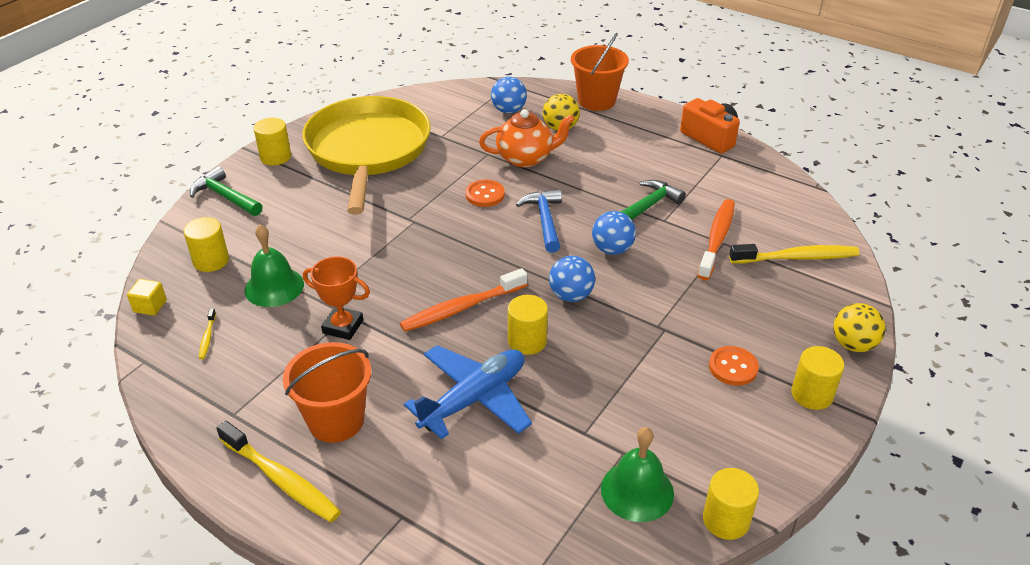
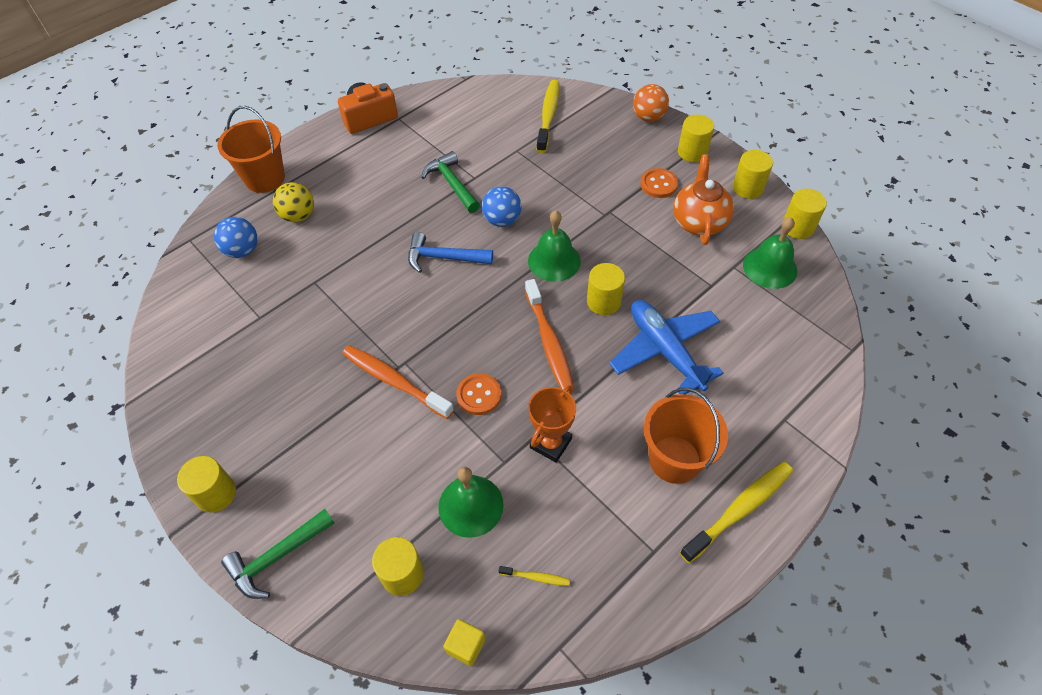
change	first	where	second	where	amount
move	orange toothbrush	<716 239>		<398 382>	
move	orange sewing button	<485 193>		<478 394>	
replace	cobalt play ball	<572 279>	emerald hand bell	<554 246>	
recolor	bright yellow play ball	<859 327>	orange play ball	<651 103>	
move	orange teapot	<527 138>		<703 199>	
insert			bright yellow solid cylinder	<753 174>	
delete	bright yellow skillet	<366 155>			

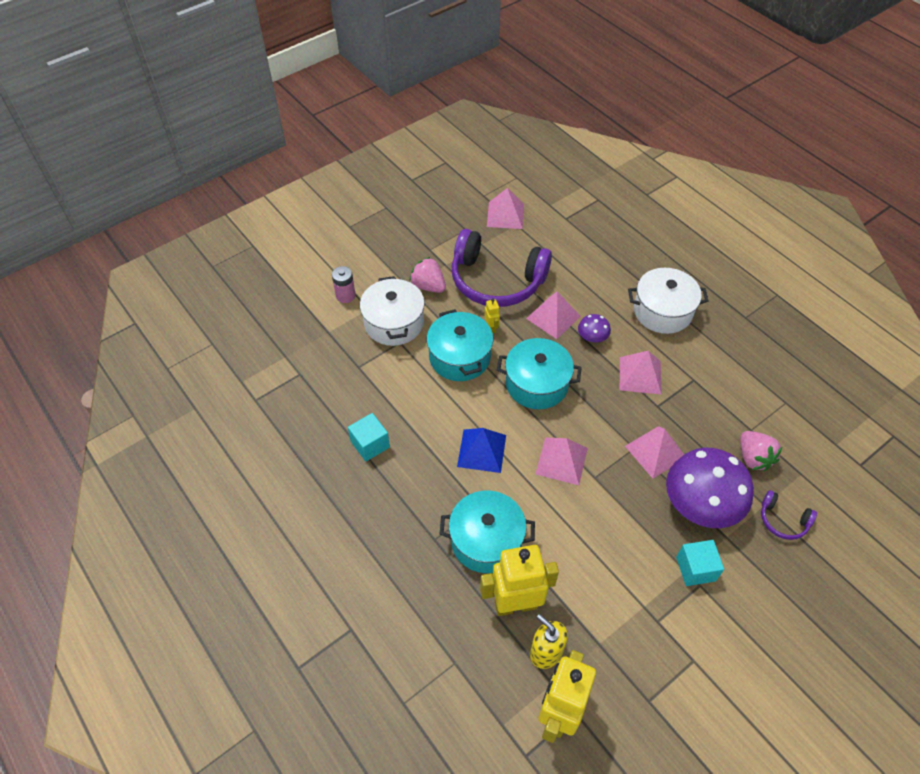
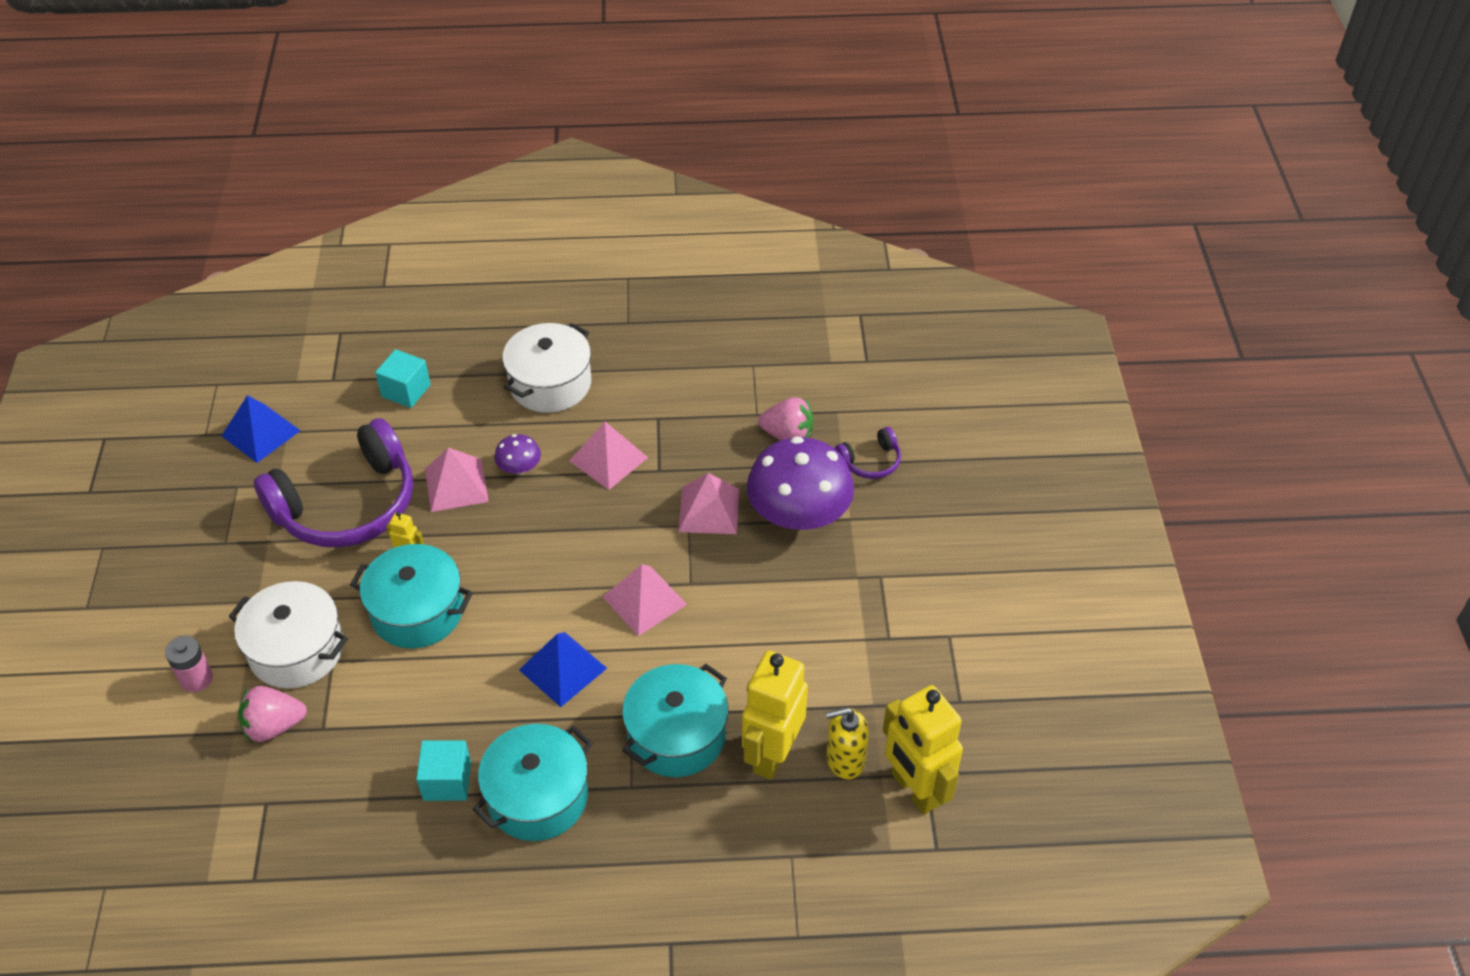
change	first	where	second	where	amount
recolor	rosy pyramid shape	<505 208>	cobalt pyramid shape	<261 429>	
move	rosy strawberry	<427 275>		<272 714>	
move	teal block	<700 563>		<403 378>	
move	teal cooking pot	<539 373>		<532 782>	

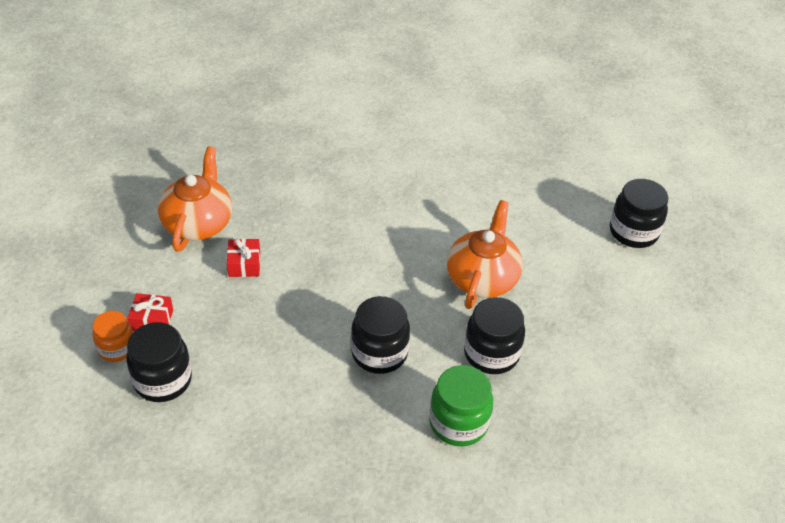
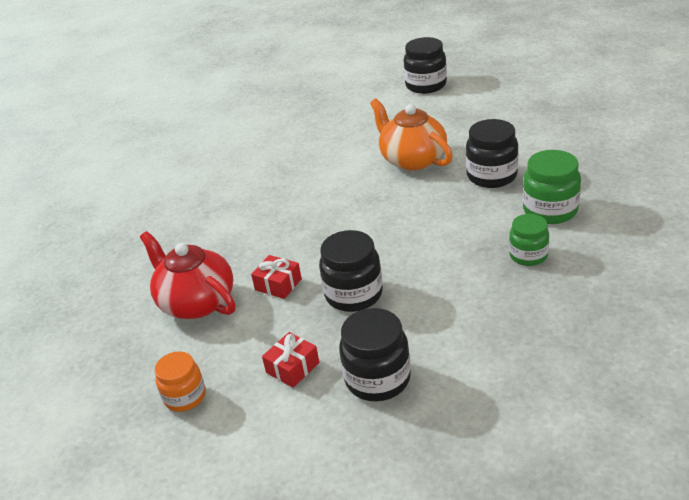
change	first	where	second	where	amount
recolor	orange teapot	<195 199>	crimson teapot	<187 275>	
move	orange jam jar	<113 336>		<180 381>	
move	jet-black jam jar	<380 335>		<351 271>	
insert			emerald jam jar	<529 240>	

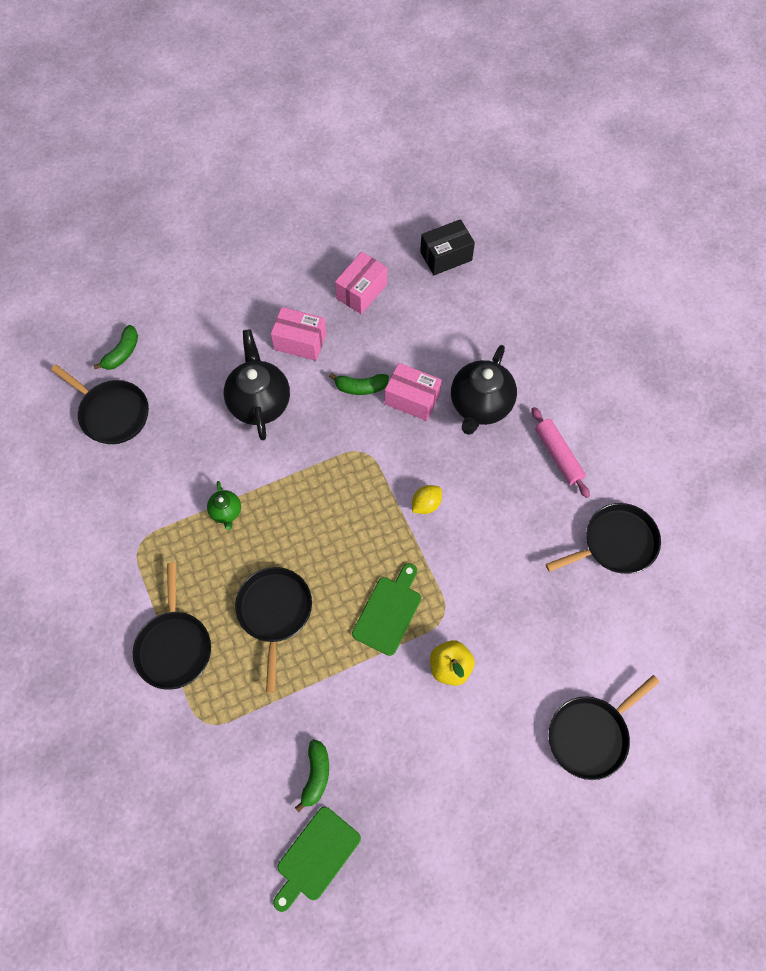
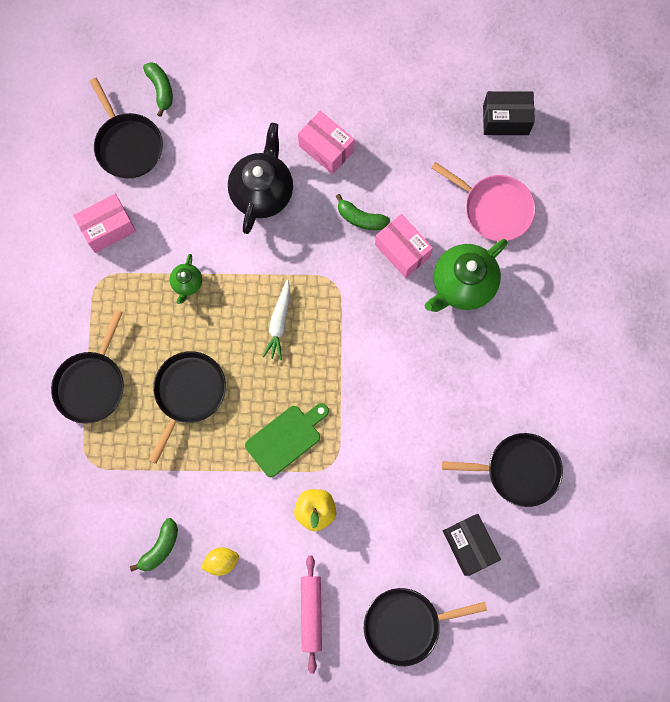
change	first	where	second	where	amount
move	rosy parcel	<361 283>		<104 223>	
rotate	emerald toy banana	<115 347>		<158 89>	75 degrees counterclockwise
move	bright yellow lemon	<427 499>		<220 561>	
insert			white toy carrot	<276 320>	
move	rosy rolling pin	<561 452>		<311 615>	
recolor	jet-black teapot	<484 390>	emerald teapot	<466 275>	
insert			rosy skillet	<483 201>	
insert			jet-black parcel	<472 545>	
delete	emerald chopping board	<317 859>			

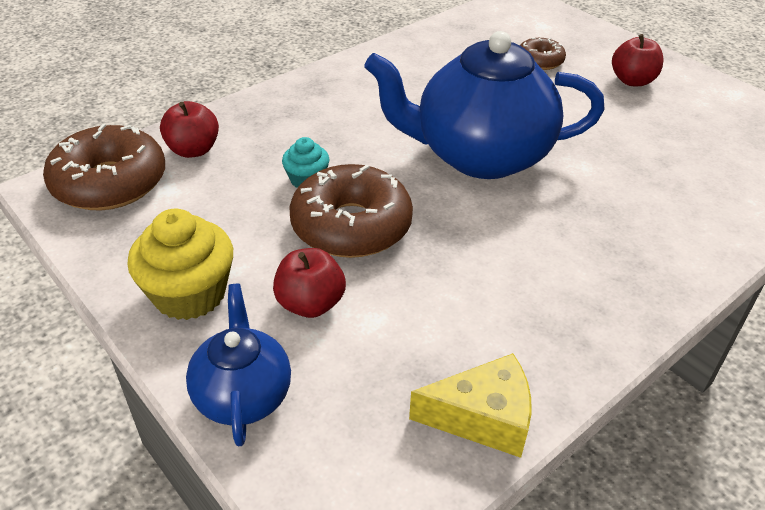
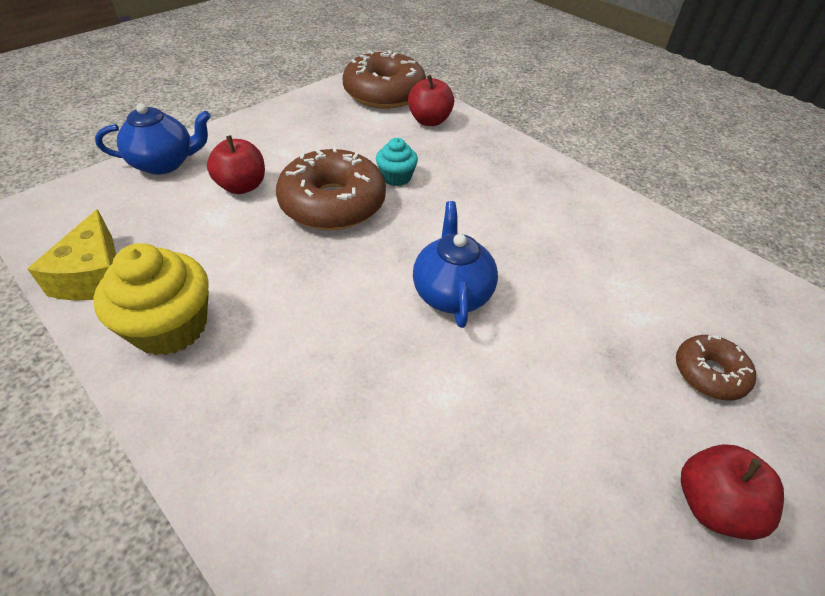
change	first	where	second	where	amount
move	bright yellow cupcake	<180 264>		<151 299>	
resize	cobalt teapot	<484 105>		<455 264>	x0.52

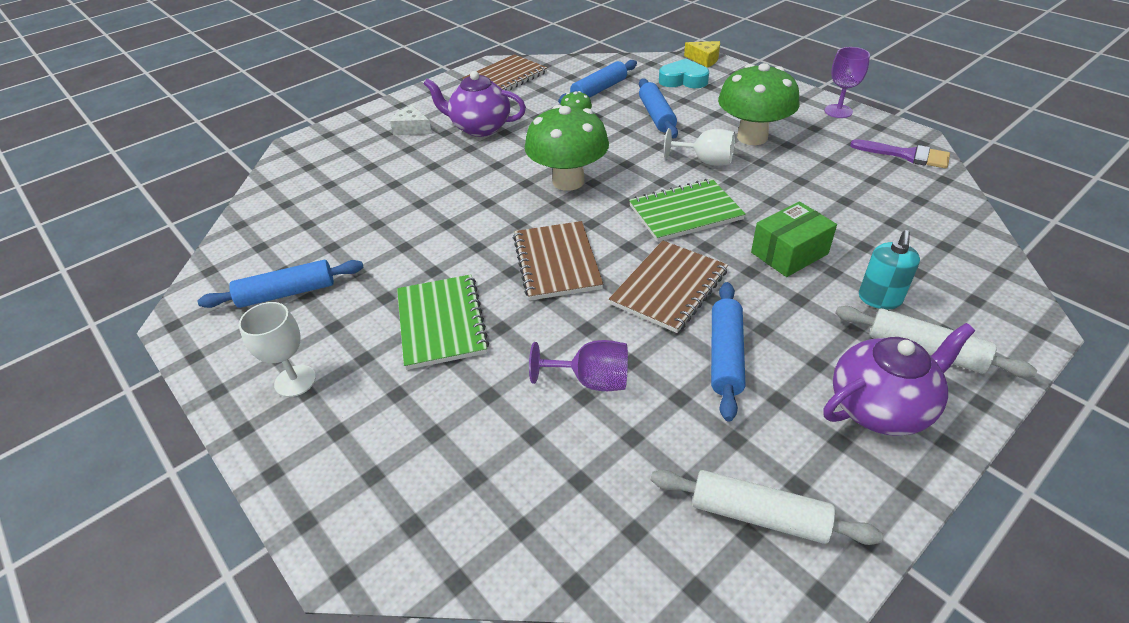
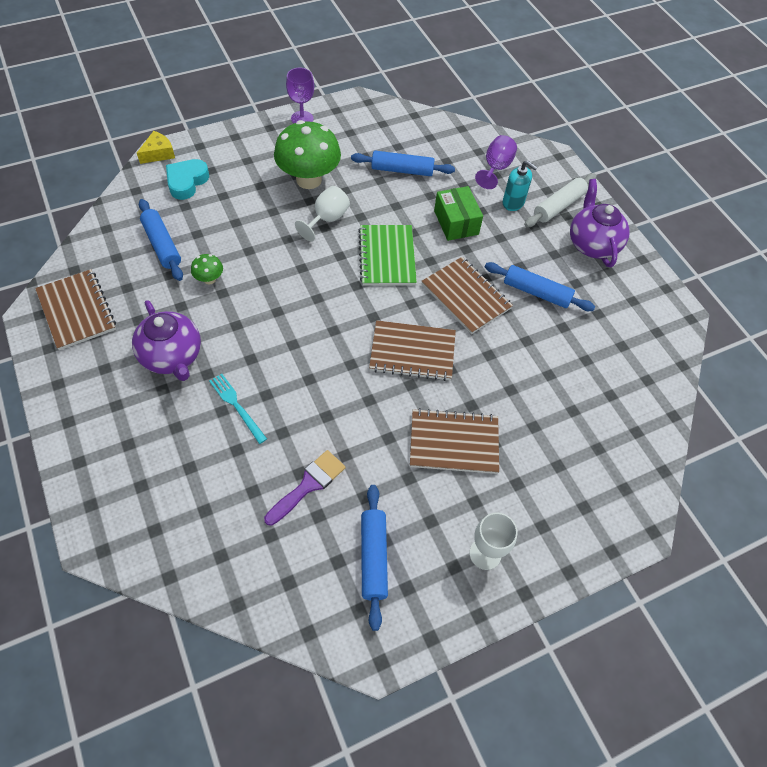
change	first	where	second	where	amount
rotate	purple teapot	<474 104>		<166 340>	60 degrees counterclockwise
insert			teal fork	<238 409>	
move	purple paintbrush	<900 154>		<305 488>	
move	cobalt rolling pin	<658 108>		<403 163>	
recolor	emerald notebook	<443 322>	brown notebook	<454 441>	
move	purple goblet	<578 365>		<496 162>	
delete	white piece of cheese	<411 120>			
delete	emerald mushroom	<567 148>			
delete	white rolling pin	<767 507>			

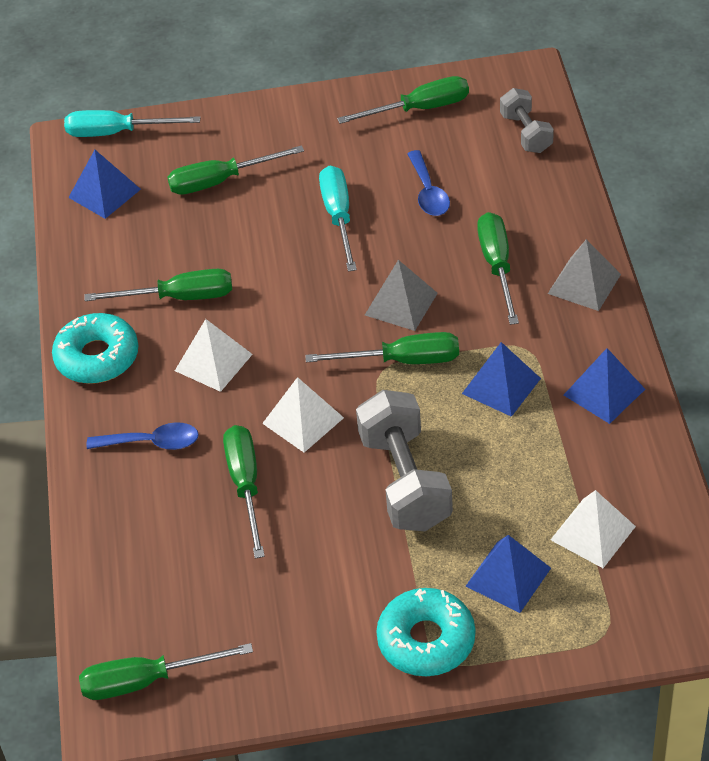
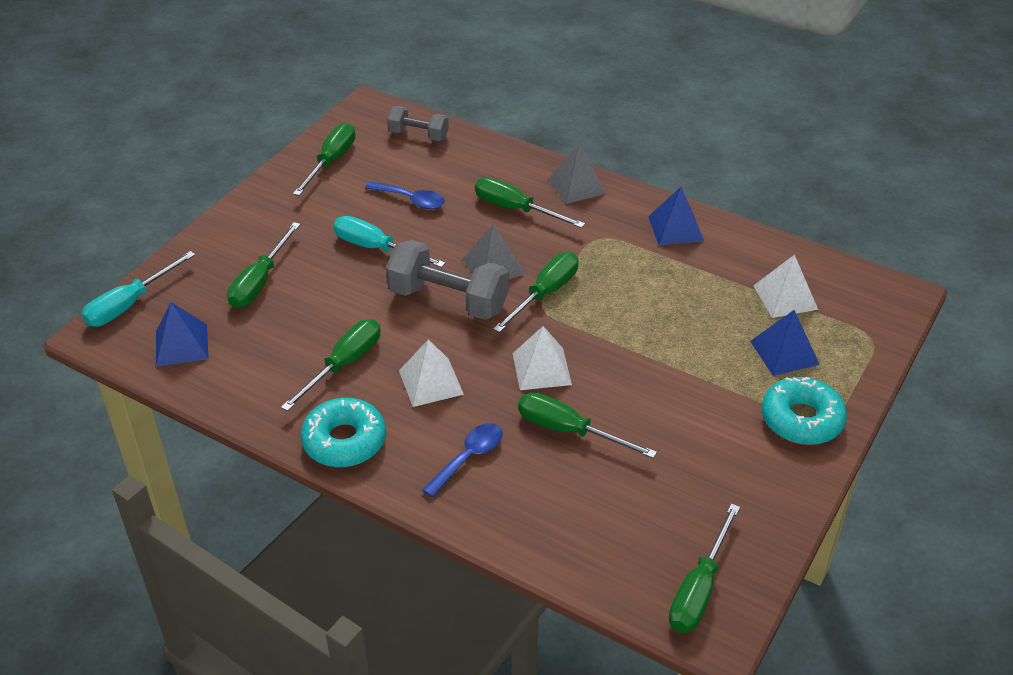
change	first	where	second	where	amount
move	grey dumbbell	<404 460>		<447 280>	
delete	cobalt pyramid shape	<501 379>			

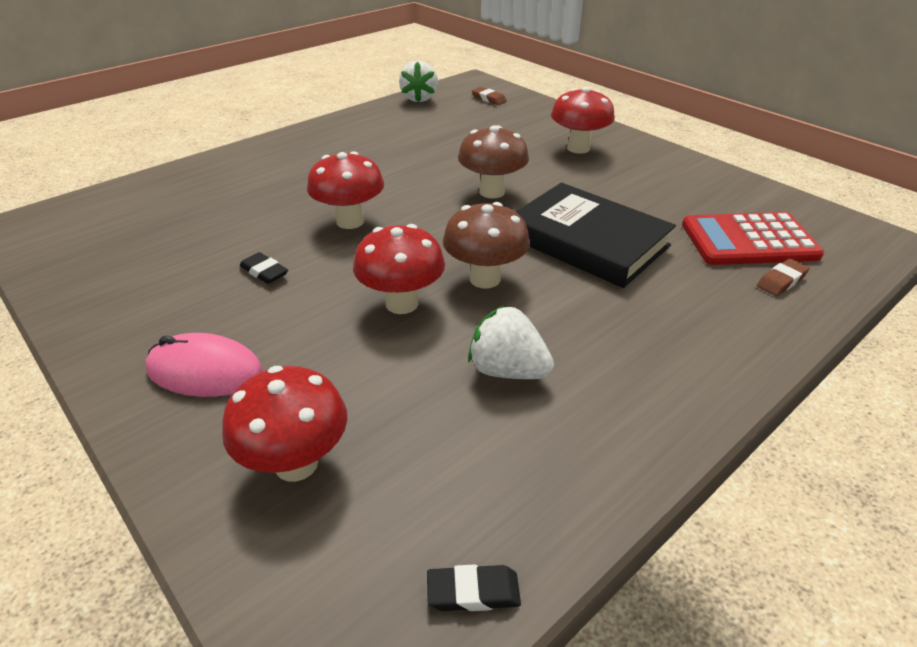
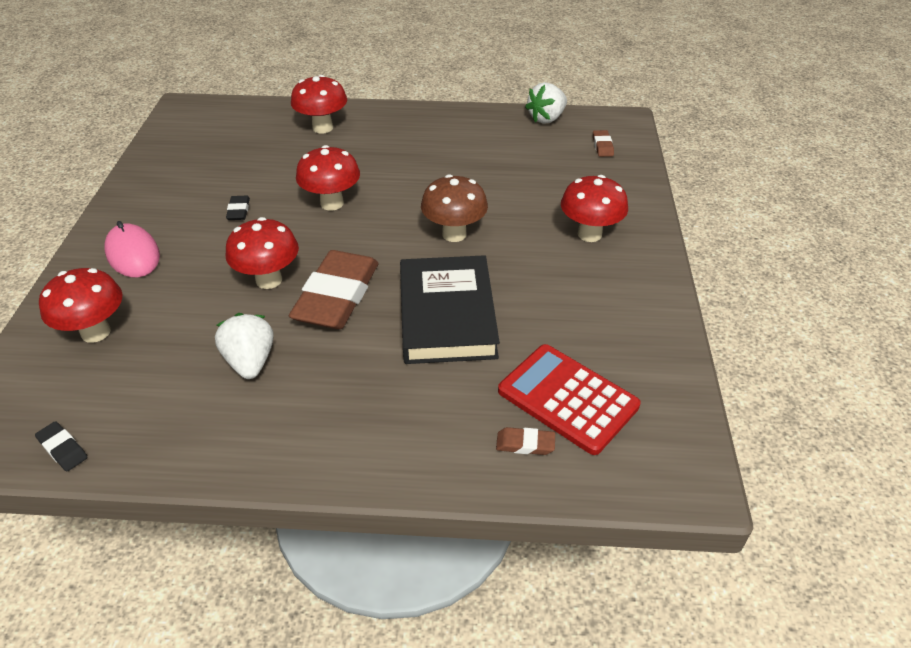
change	first	where	second	where	amount
replace	brown mushroom	<486 245>	brown gum eraser	<333 289>	
insert			crimson mushroom	<319 104>	

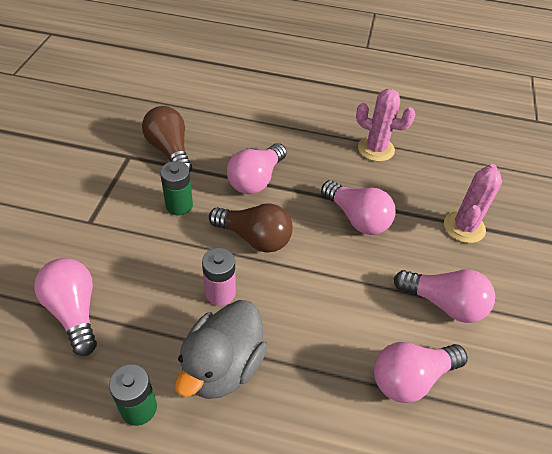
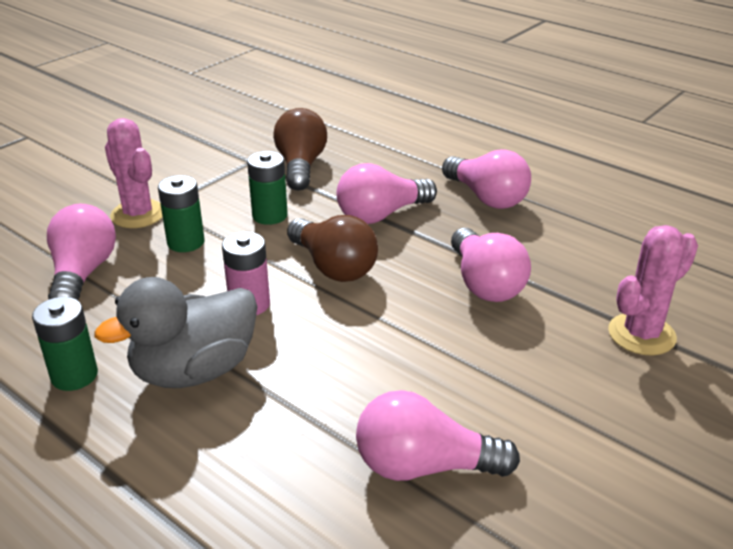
change	first	where	second	where	amount
move	rosy prickly plant	<385 125>		<133 173>	
insert			emerald AA battery	<181 213>	
move	rosy lightbulb	<444 296>		<486 179>	

